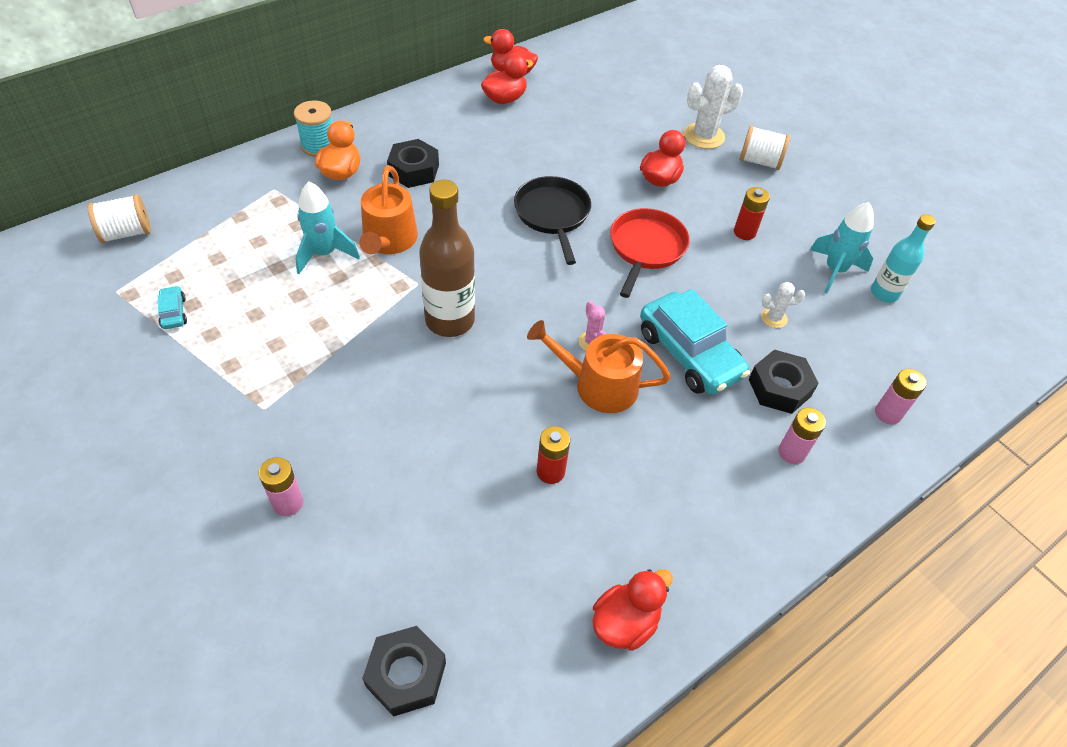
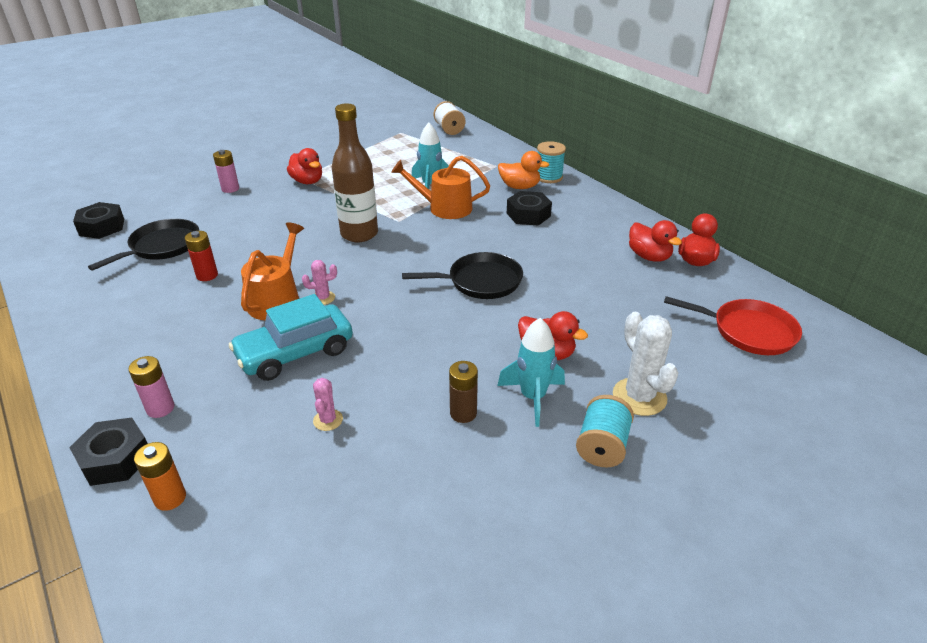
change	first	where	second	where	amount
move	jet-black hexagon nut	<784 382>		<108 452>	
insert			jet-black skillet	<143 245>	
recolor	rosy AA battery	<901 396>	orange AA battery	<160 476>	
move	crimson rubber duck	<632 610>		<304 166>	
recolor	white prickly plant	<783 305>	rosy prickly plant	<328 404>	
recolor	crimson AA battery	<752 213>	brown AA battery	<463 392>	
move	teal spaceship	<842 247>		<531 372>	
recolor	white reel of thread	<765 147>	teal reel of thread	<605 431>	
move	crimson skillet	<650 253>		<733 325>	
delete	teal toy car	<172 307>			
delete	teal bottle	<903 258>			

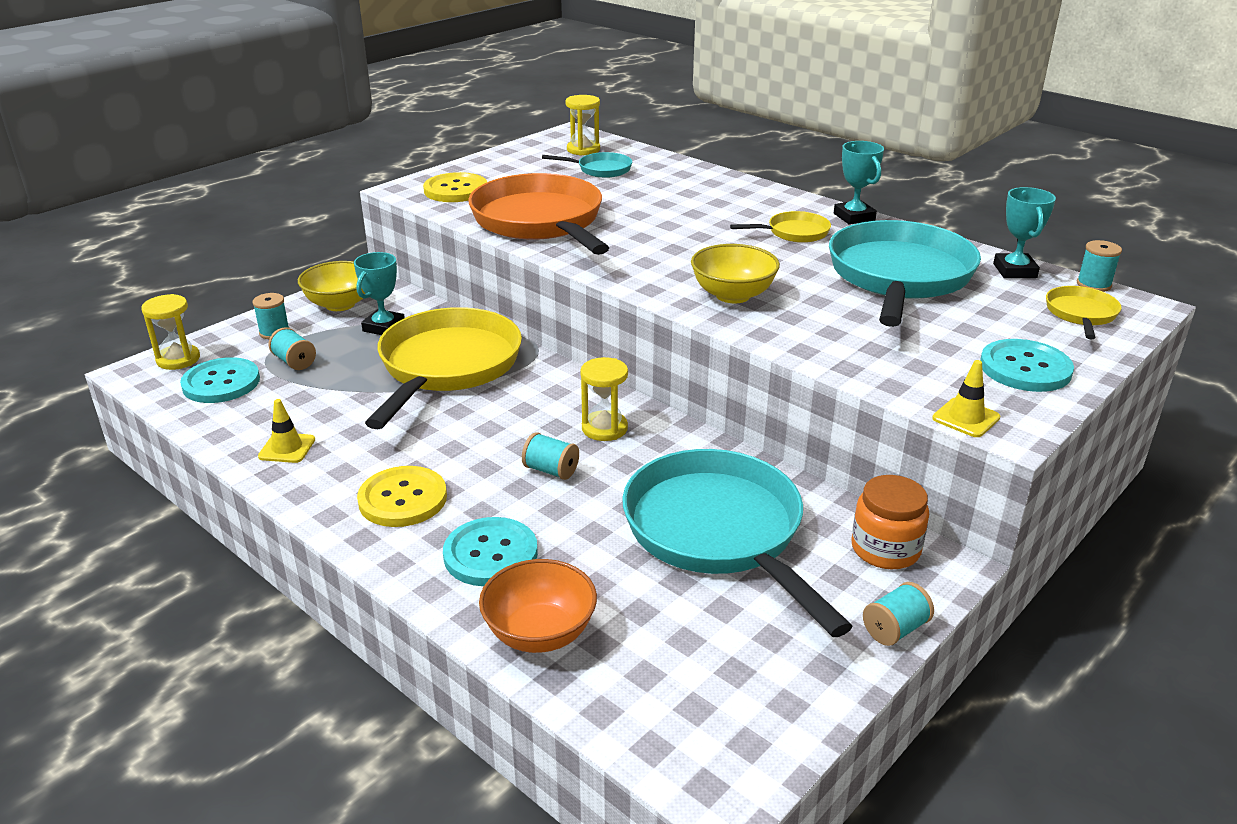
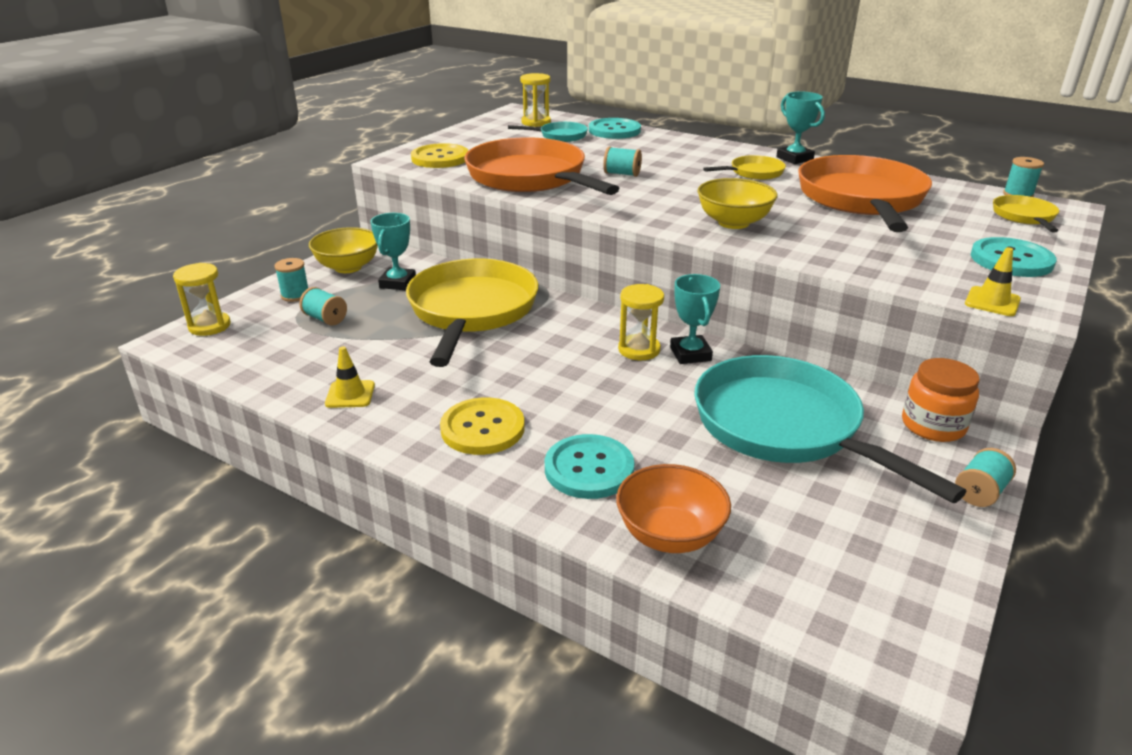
change	first	where	second	where	amount
move	teal sewing button	<220 380>		<615 128>	
move	teal reel of thread	<550 456>		<622 161>	
move	teal prize cup	<1024 232>		<695 319>	
recolor	teal skillet	<905 273>	orange skillet	<865 193>	

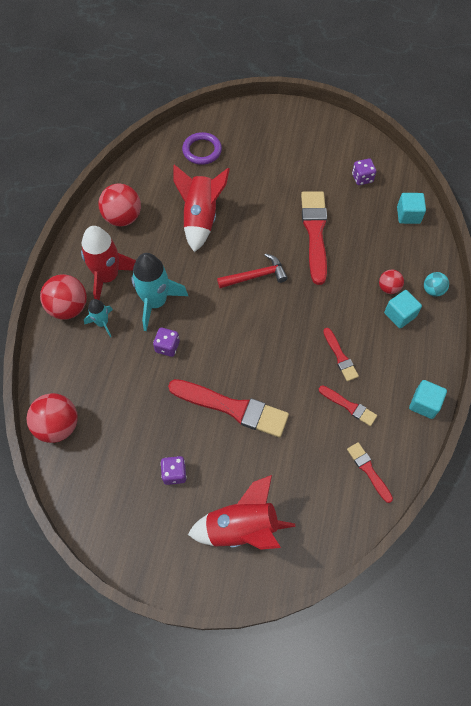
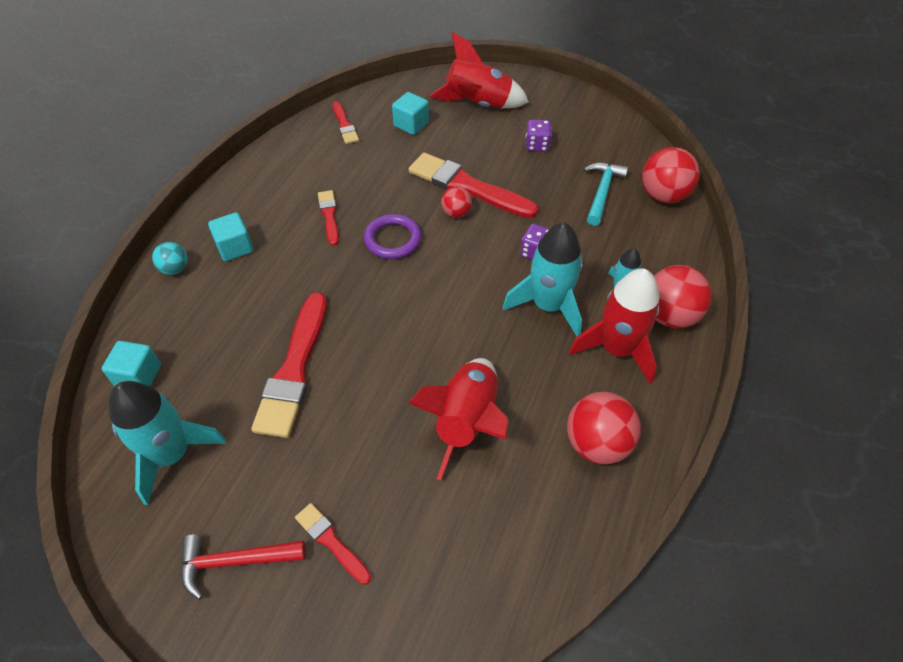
change	first	where	second	where	amount
replace	purple die	<364 171>	teal spaceship	<168 443>	
move	crimson carpenter's hammer	<252 270>		<243 567>	
move	crimson paintbrush	<348 405>		<333 544>	
move	purple ring	<202 148>		<393 236>	
move	teal block	<428 399>		<410 113>	
move	crimson play ball	<391 282>		<456 202>	
insert			teal carpenter's hammer	<606 194>	

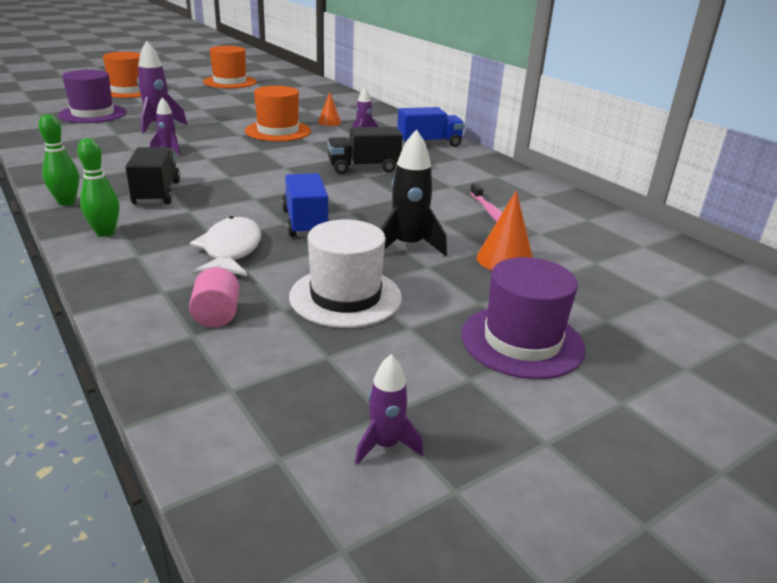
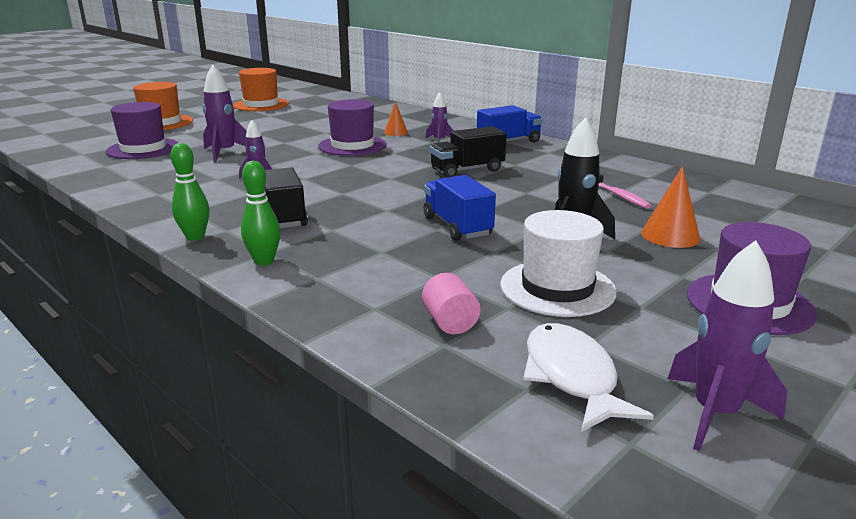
change	first	where	second	where	amount
recolor	orange hat	<278 113>	purple hat	<352 127>	
move	white toy fish	<225 246>		<588 377>	
resize	purple spaceship	<389 409>		<727 345>	x1.68

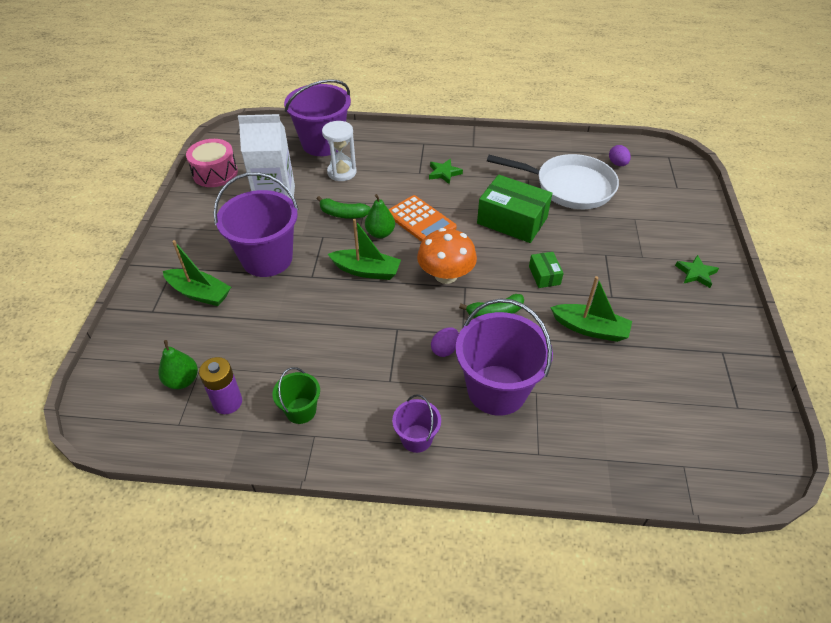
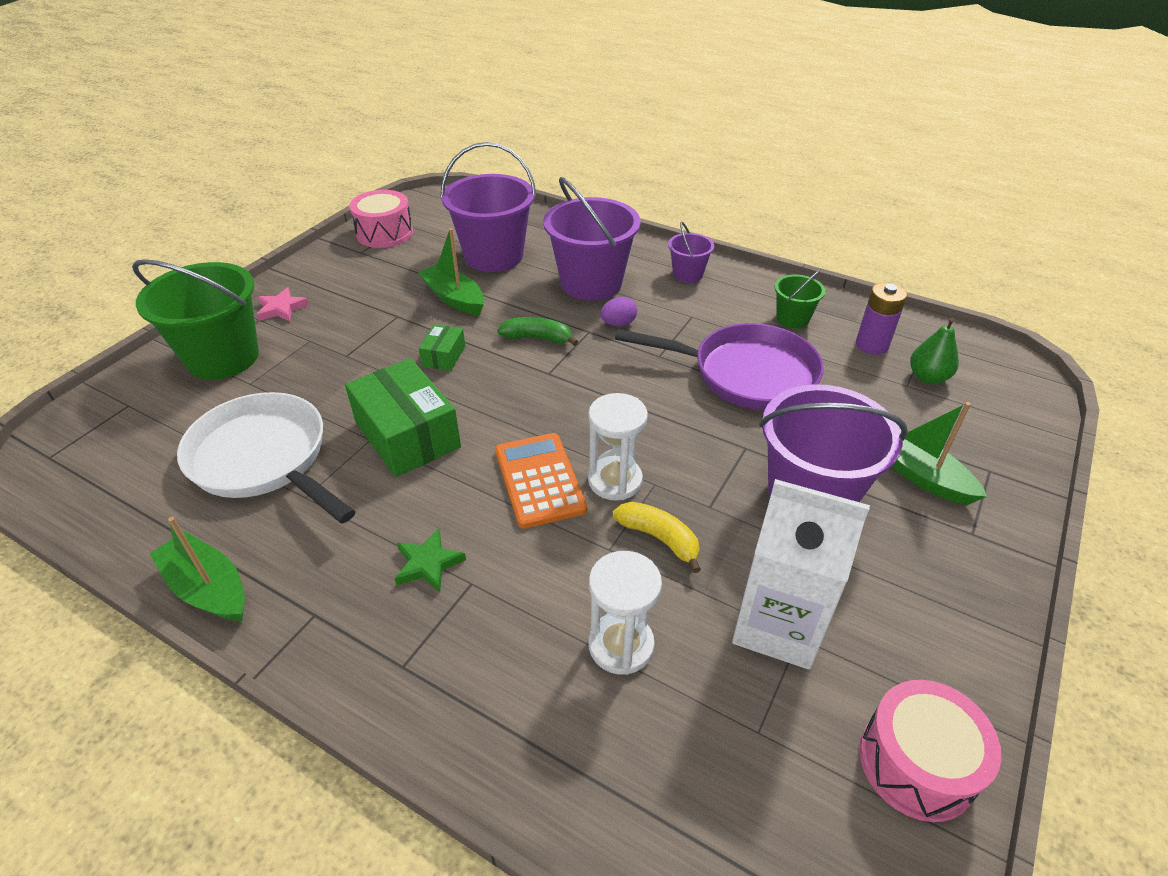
change	first	where	second	where	amount
insert			emerald sand bucket	<195 319>	
move	emerald sailboat	<364 249>		<197 569>	
recolor	emerald star	<697 271>	rosy star	<282 305>	
insert			rosy toy drum	<381 219>	
move	purple sand bucket	<317 117>		<488 207>	
replace	emerald toy pear	<380 216>	white sand timer	<618 447>	
recolor	emerald toy banana	<344 207>	bright yellow toy banana	<657 537>	
insert			purple skillet	<719 366>	
delete	orange mushroom	<447 256>			
delete	purple toy egg	<620 155>			

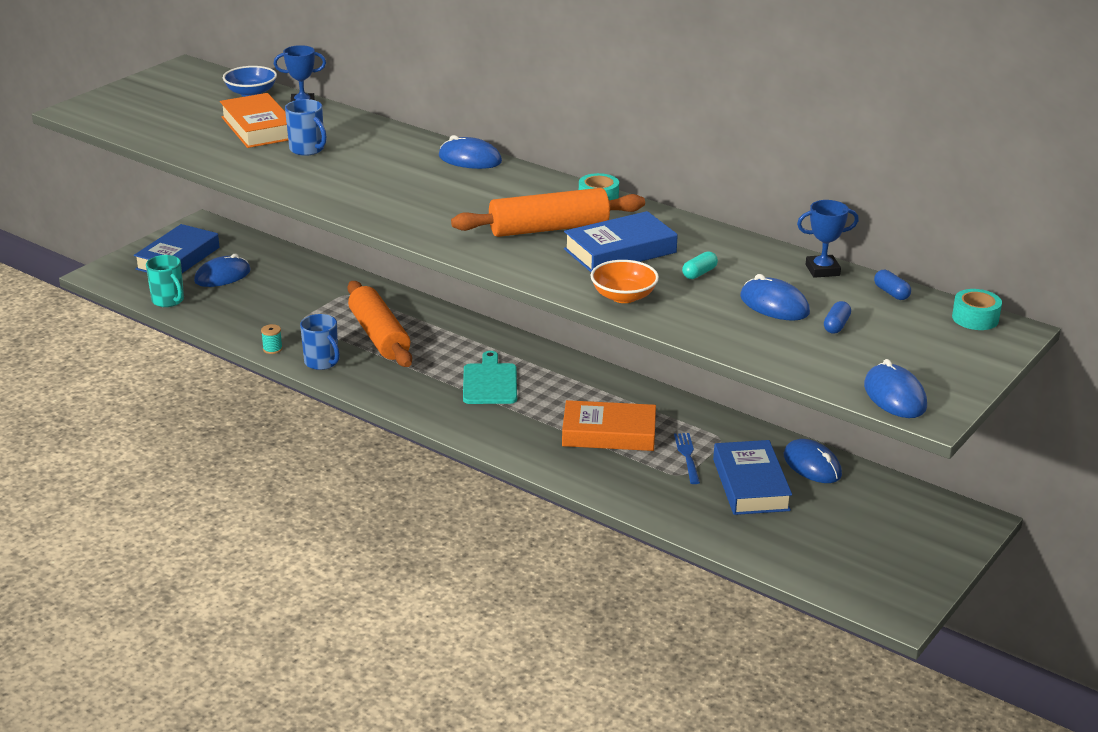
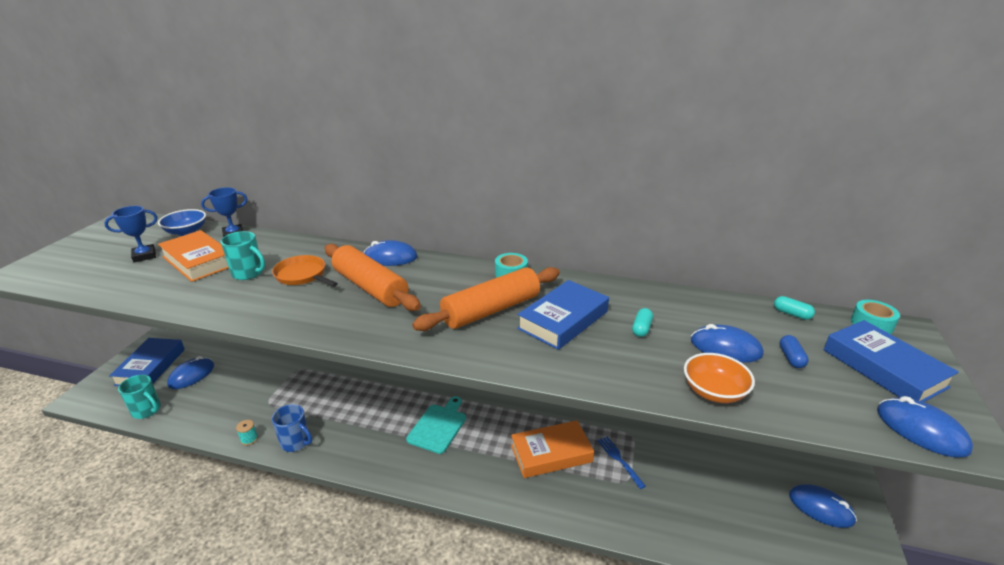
change	first	where	second	where	amount
move	cobalt prize cup	<828 239>		<130 234>	
recolor	cobalt coffee mug	<306 127>	teal coffee mug	<243 255>	
insert			orange skillet	<305 271>	
move	orange rolling pin	<380 324>		<373 277>	
rotate	teal chopping board	<490 377>		<436 425>	45 degrees clockwise
move	orange bowl	<625 281>		<719 378>	
recolor	cobalt capsule	<892 285>	teal capsule	<794 308>	
move	cobalt mouse	<813 461>		<823 506>	
move	cobalt hardcover	<752 477>		<891 361>	

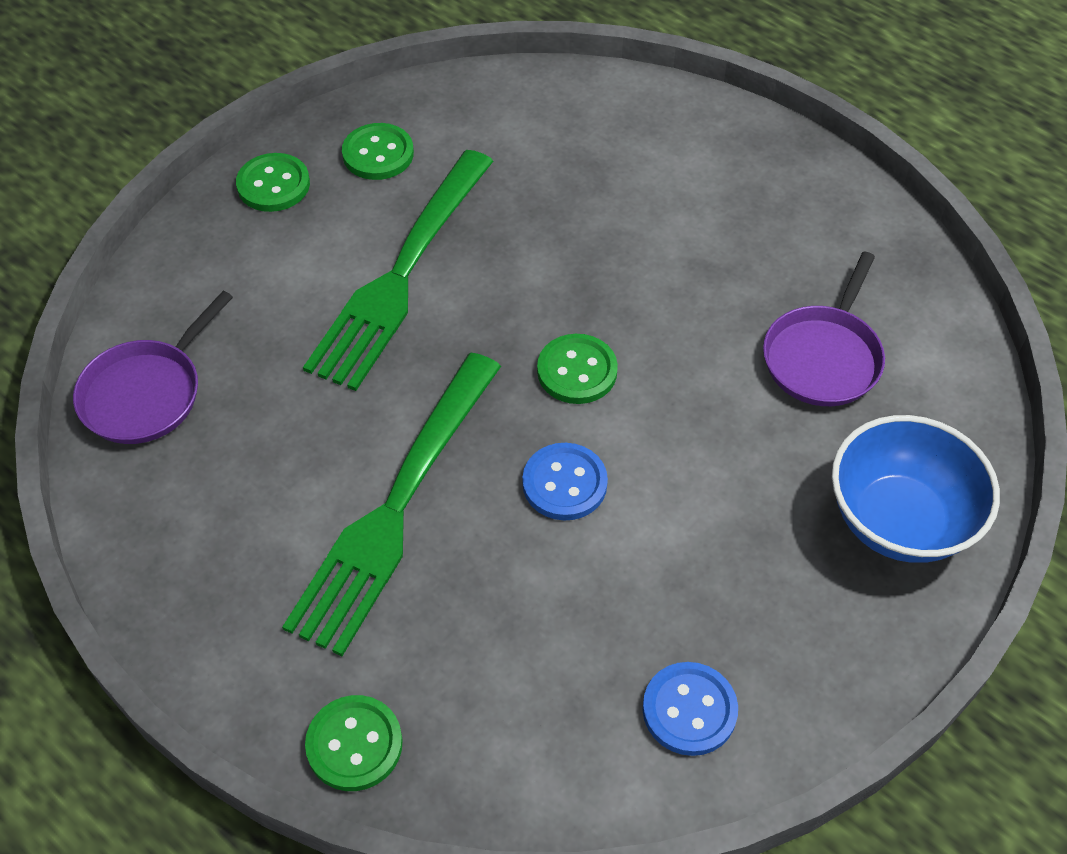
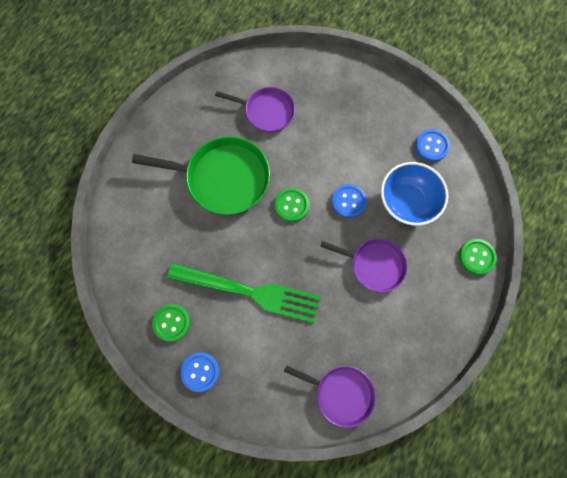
change	first	where	second	where	amount
insert			emerald skillet	<201 175>	
recolor	emerald sewing button	<273 182>	cobalt sewing button	<200 372>	
replace	emerald fork	<391 504>	purple skillet	<363 265>	
move	cobalt bowl	<916 489>		<414 194>	

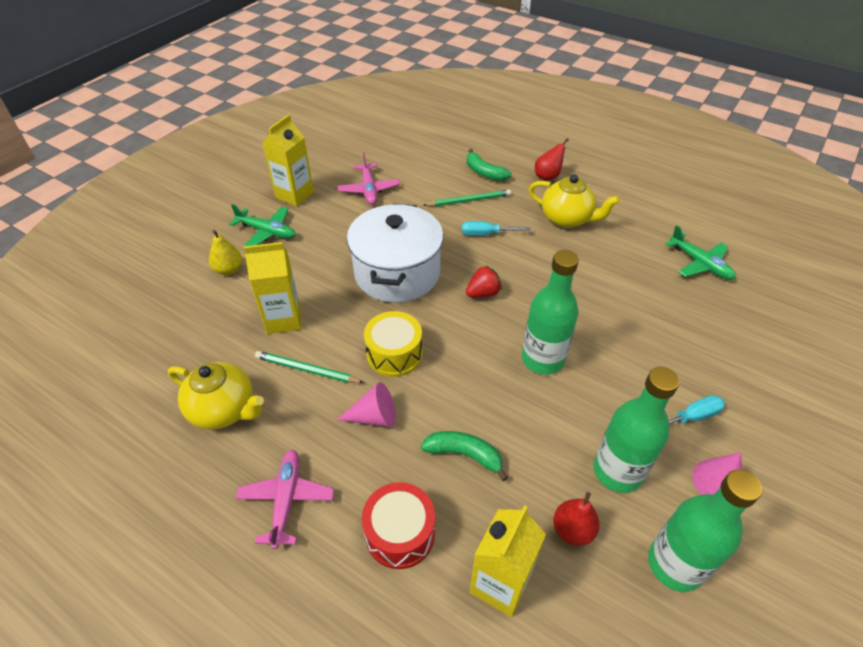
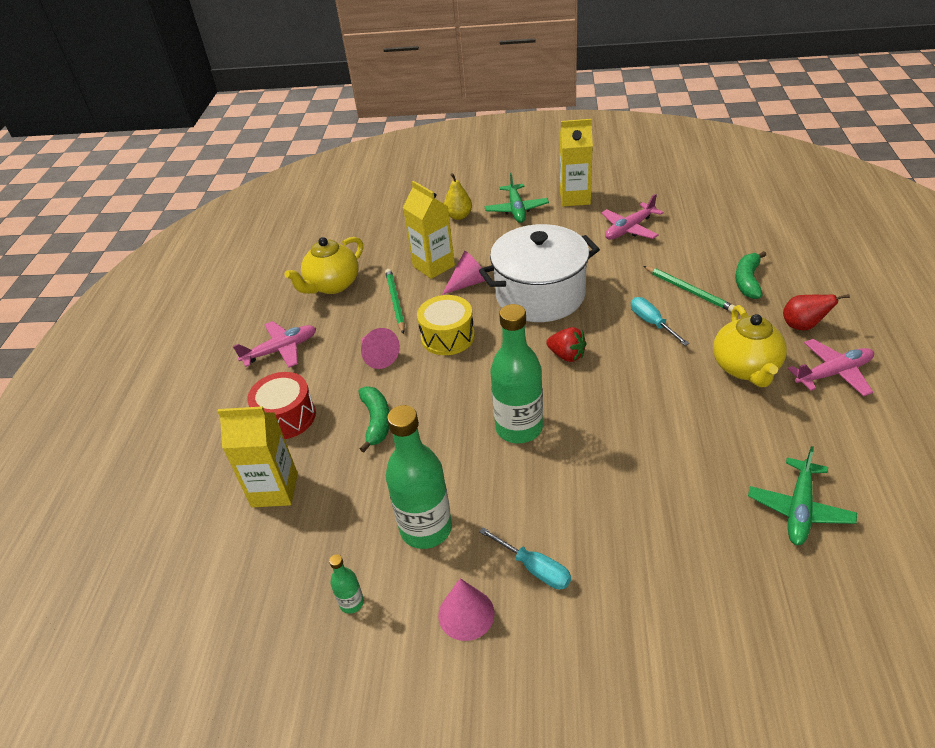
change	first	where	second	where	amount
rotate	bright yellow teapot	<216 395>		<324 265>	45 degrees clockwise
resize	emerald bottle	<705 530>		<346 584>	x0.44
insert			rosy cone	<463 273>	
insert			rosy plane	<831 367>	
delete	crimson toy pear	<576 519>			

